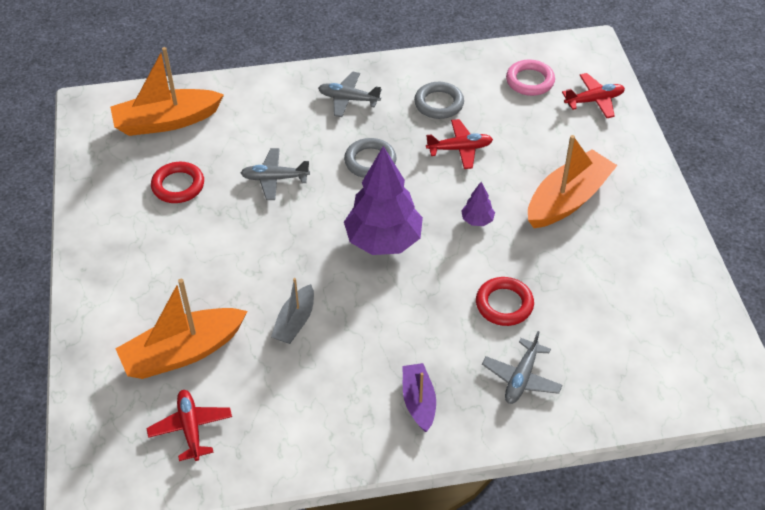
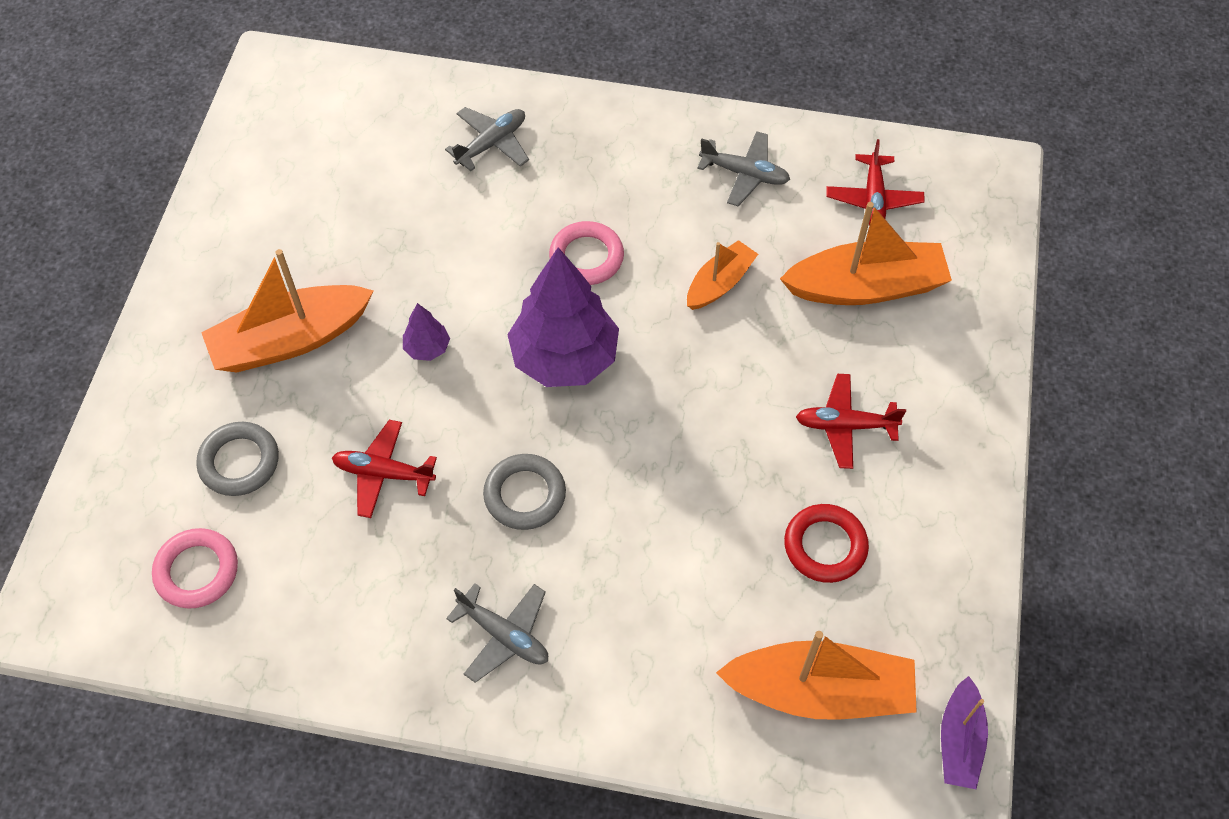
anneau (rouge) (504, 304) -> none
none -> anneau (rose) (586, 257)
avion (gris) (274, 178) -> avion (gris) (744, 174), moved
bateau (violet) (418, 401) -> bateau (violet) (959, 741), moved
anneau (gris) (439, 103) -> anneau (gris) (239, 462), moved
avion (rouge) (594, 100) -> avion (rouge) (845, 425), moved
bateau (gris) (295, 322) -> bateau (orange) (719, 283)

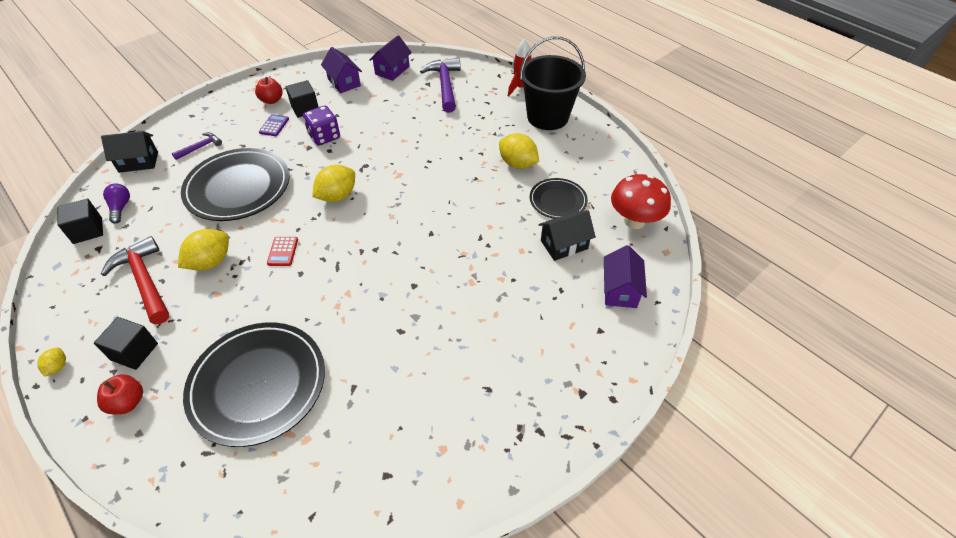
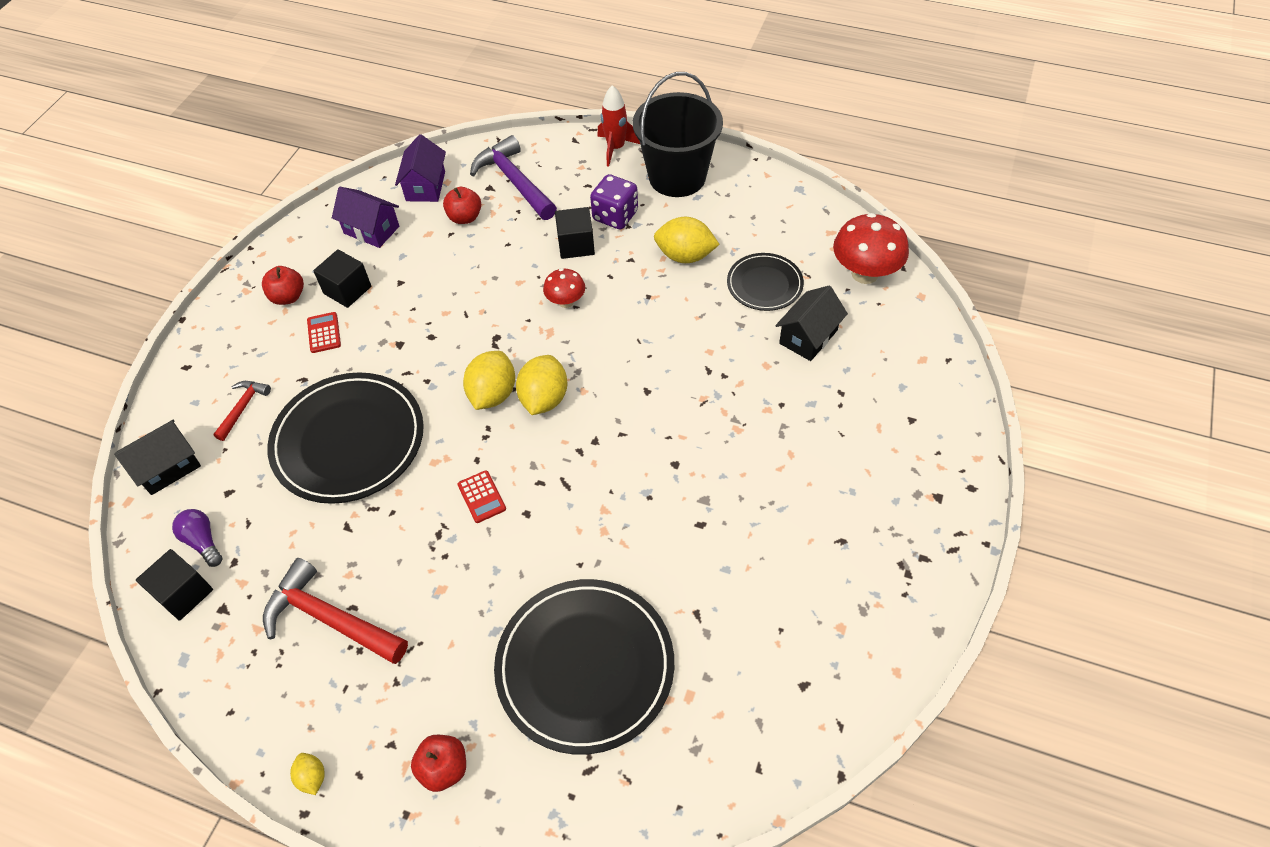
maison (violet) (620, 290) -> none
none -> pomme (rouge) (465, 217)
none -> champignon (rouge) (566, 302)
cube (noir) (134, 351) -> cube (noir) (576, 245), moved
citron (jaune) (211, 262) -> citron (jaune) (544, 399), moved
dé (violet) (324, 136) -> dé (violet) (615, 216), moved
marteau (violet) (200, 147) -> marteau (rouge) (243, 408)
calculatrice (violet) (274, 126) -> calculatrice (rouge) (324, 333)

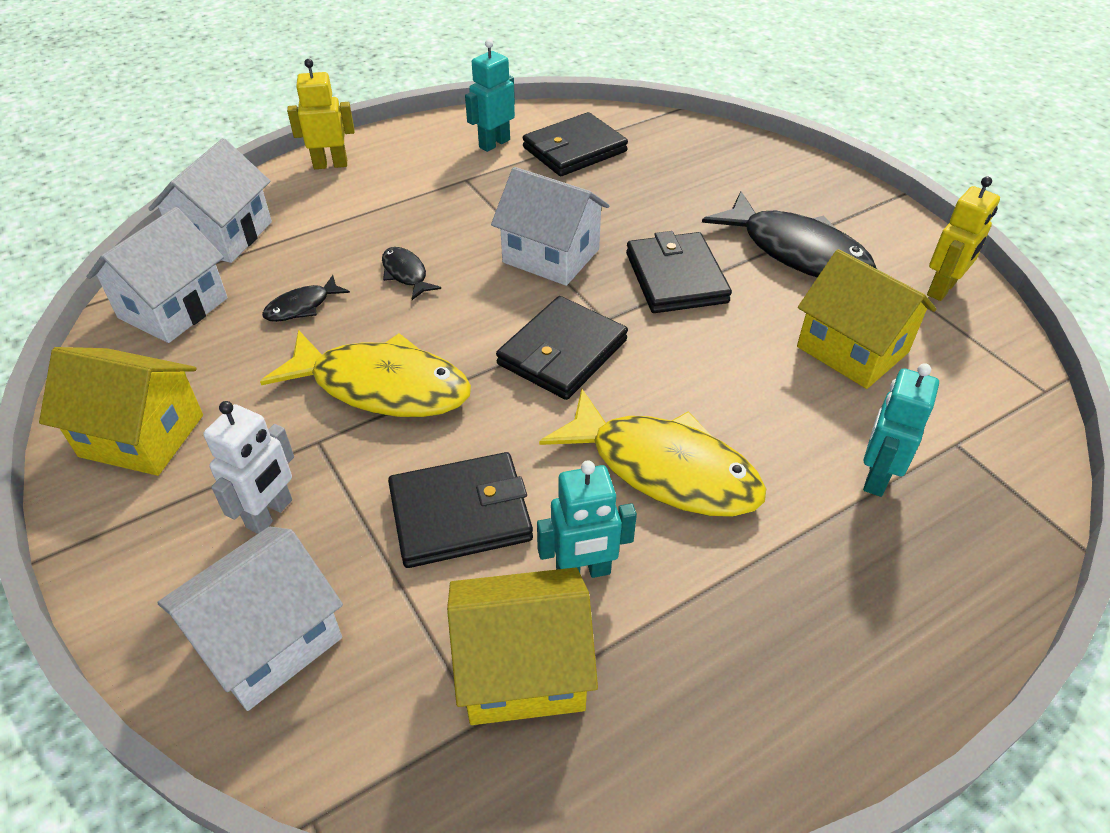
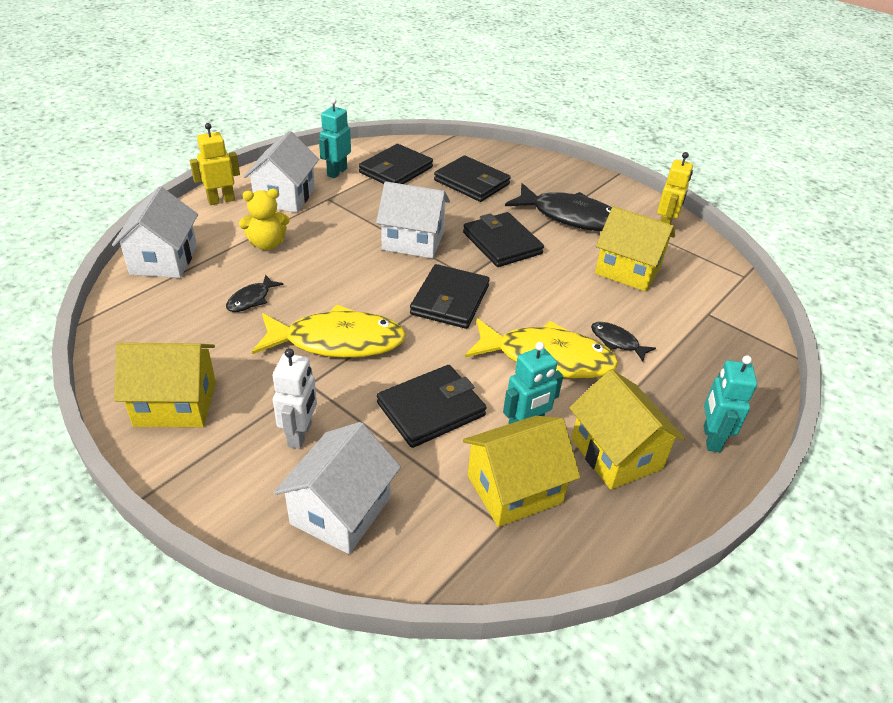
none -> ours en peluche (jaune) (267, 244)
none -> portefeuille (noir) (471, 182)
none -> maison (jaune) (616, 454)
maison (blanc) (173, 308) -> maison (blanc) (285, 196), moved
poisson (noir) (406, 274) -> poisson (noir) (617, 342), moved
robot (turquoise) (876, 477) -> robot (turquoise) (711, 438), moved

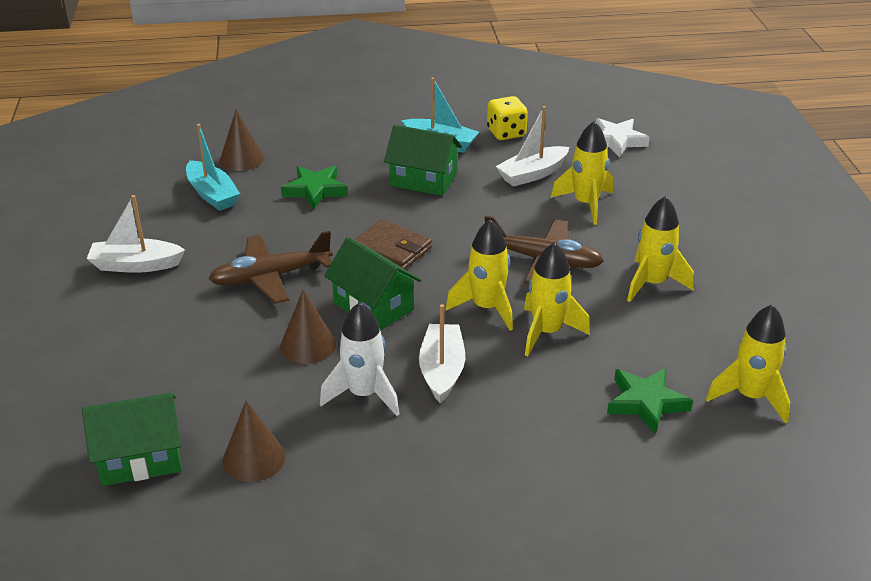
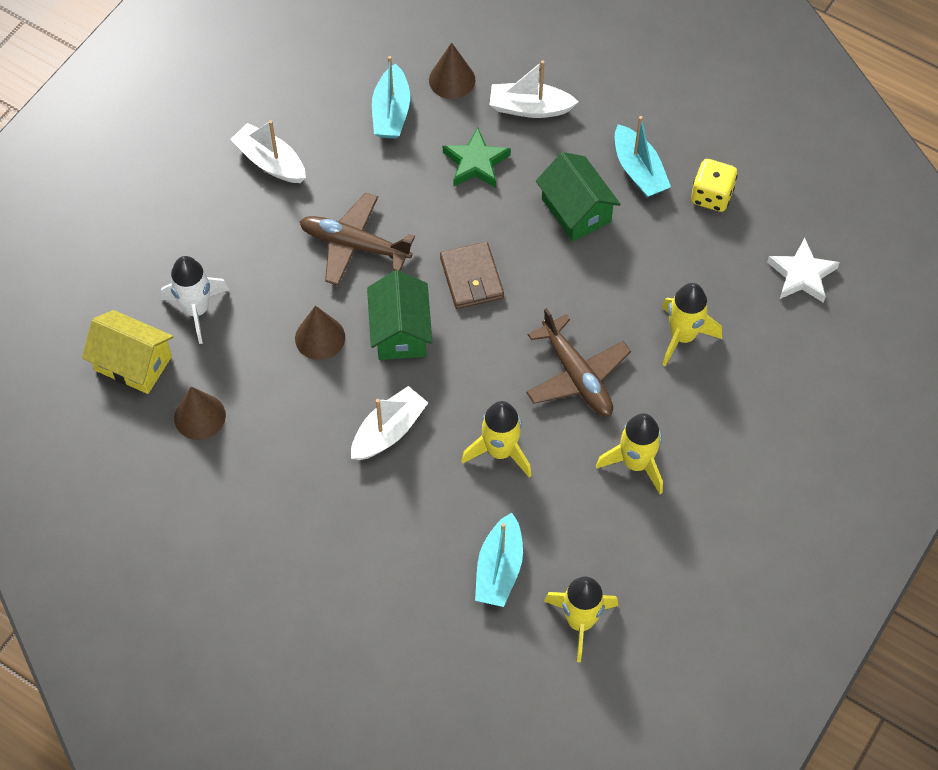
fusée (jaune) (486, 308) -> none
fusée (blanc) (364, 394) -> fusée (blanc) (197, 310), moved
bateau (blanc) (532, 174) -> bateau (blanc) (530, 108), moved
étoile (vert) (646, 403) -> bateau (turquoise) (499, 569)
maison (vert) (140, 458) -> maison (jaune) (133, 363)

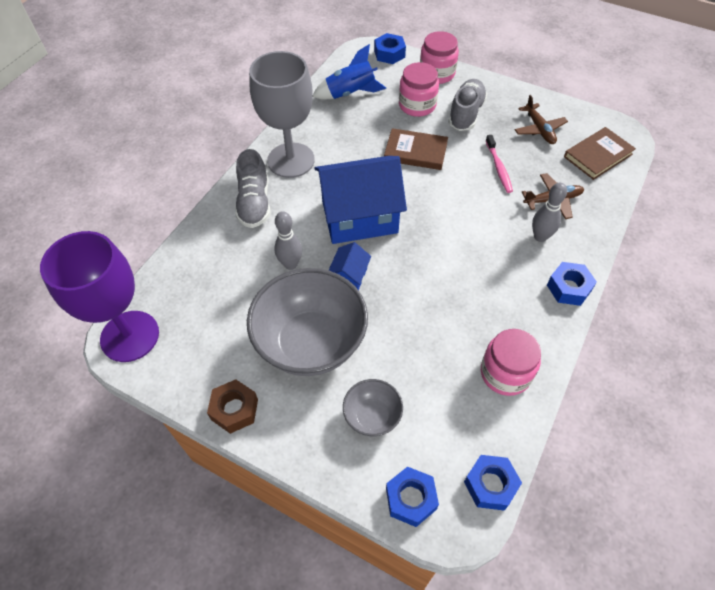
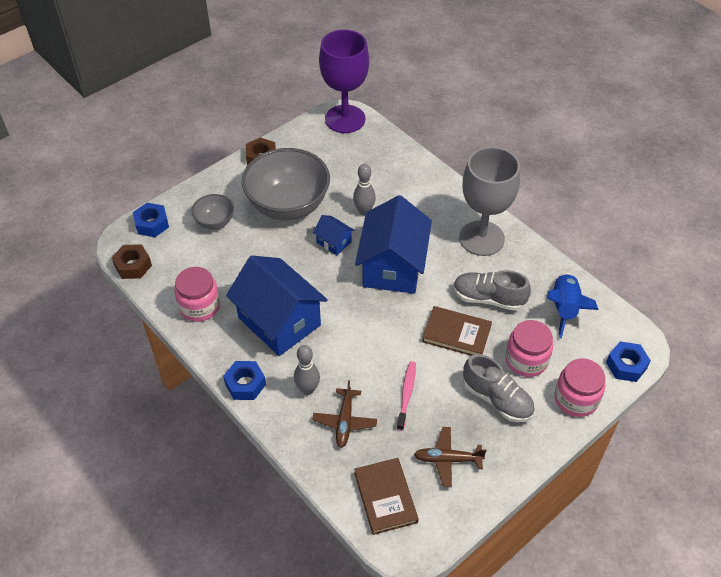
none -> maison (bleu) (279, 321)
chaussure (gris) (254, 203) -> chaussure (gris) (488, 298), moved
écrou (bleu) (490, 485) -> écrou (marron) (133, 266)
livre (marron) (415, 152) -> livre (marron) (456, 334), 75 degrees clockwise
brosse à dents (rose) (498, 168) -> brosse à dents (rose) (406, 395), 90 degrees clockwise

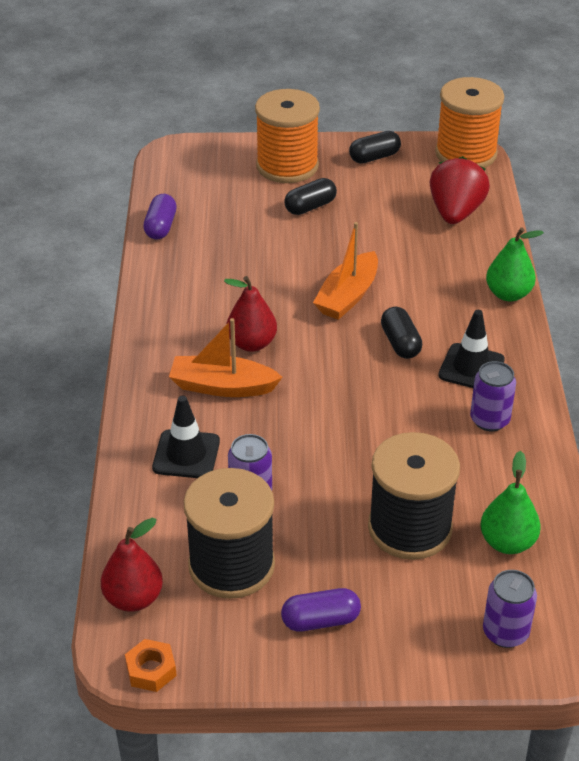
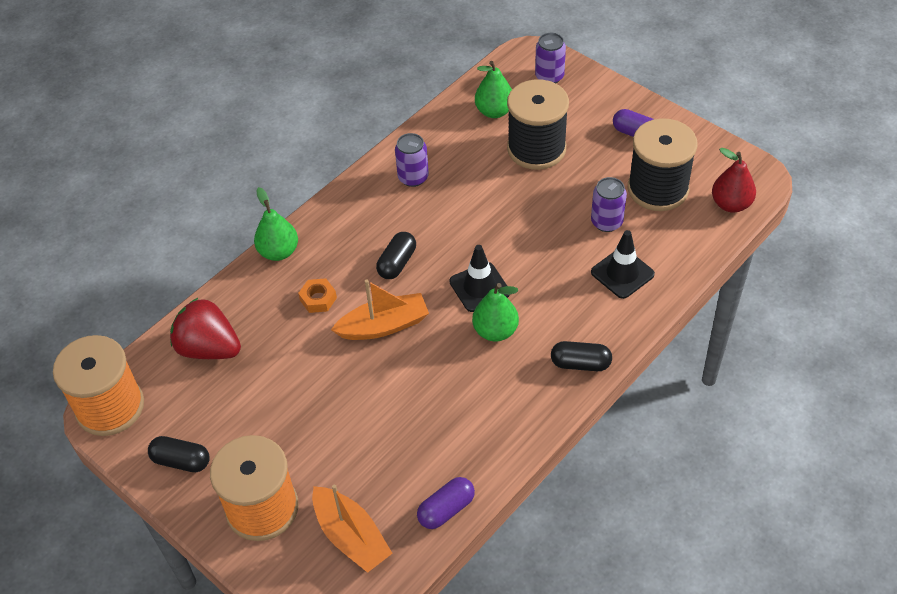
écrou (orange) (151, 670) -> écrou (orange) (318, 299), moved
bateau (orange) (222, 386) -> bateau (orange) (351, 536), moved
gélule (noir) (310, 207) -> gélule (noir) (580, 364), moved
cône de chantier (noir) (471, 367) -> cône de chantier (noir) (479, 287), moved
poire (rouge) (251, 343) -> poire (vert) (495, 331)
fraise (rouge) (455, 213) -> fraise (rouge) (209, 348), 60 degrees clockwise

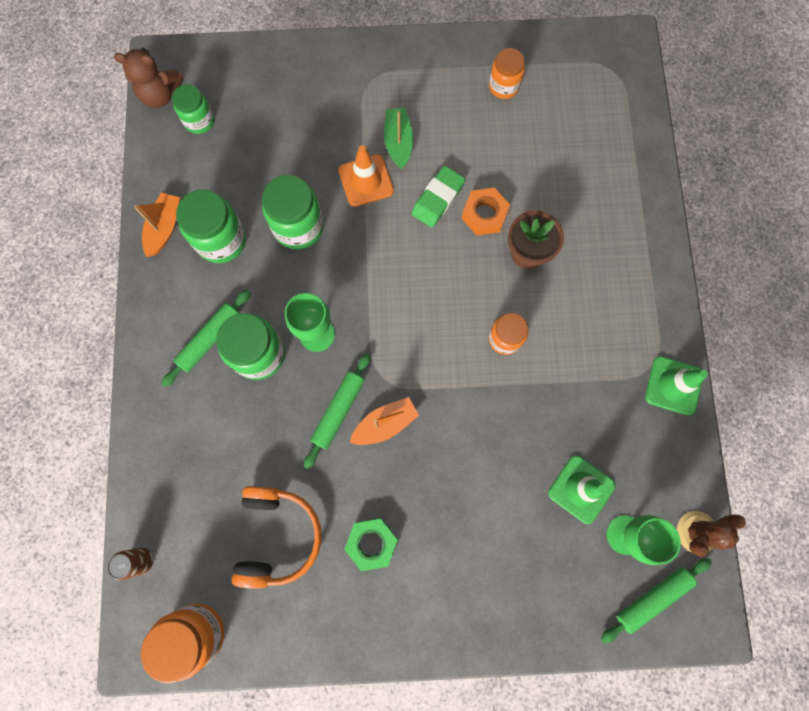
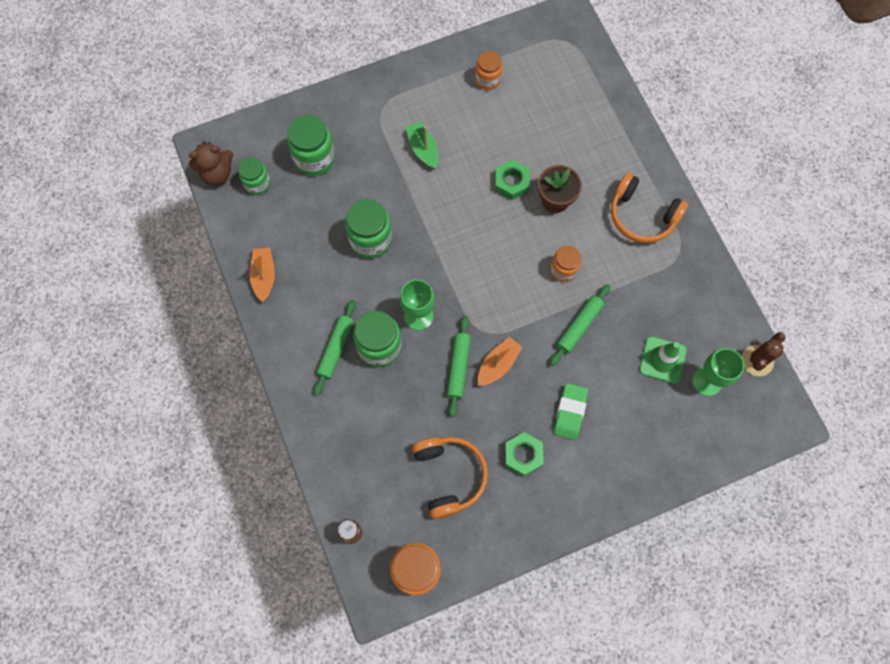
cône de chantier (orange) (366, 181) -> none
cône de chantier (vert) (673, 385) -> none
none -> casque audio (orange) (642, 215)
bocal (vert) (221, 240) -> bocal (vert) (314, 158), moved
gomme (vert) (438, 199) -> gomme (vert) (570, 412), moved
rouleau à pâtisserie (vert) (652, 598) -> rouleau à pâtisserie (vert) (579, 326), moved
écrou (orange) (484, 215) -> écrou (vert) (511, 182)

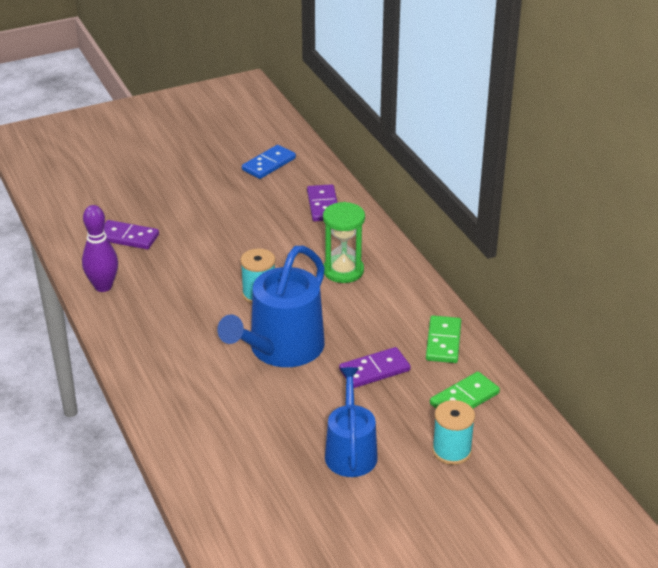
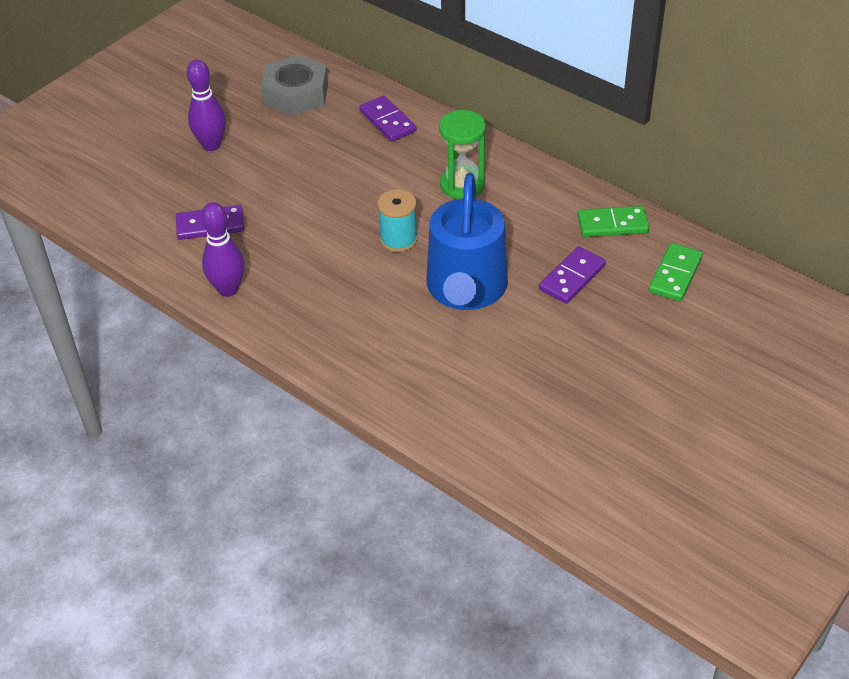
arrosoir (bleu) (350, 451) -> none
bobine (turquoise) (451, 451) -> none
none -> quille (violet) (211, 145)
domino (bleu) (268, 164) -> écrou (gris) (296, 94)
domino (vert) (443, 342) -> domino (vert) (612, 224), 75 degrees counterclockwise

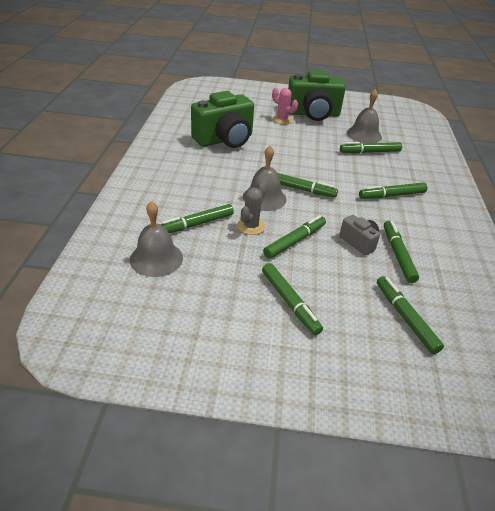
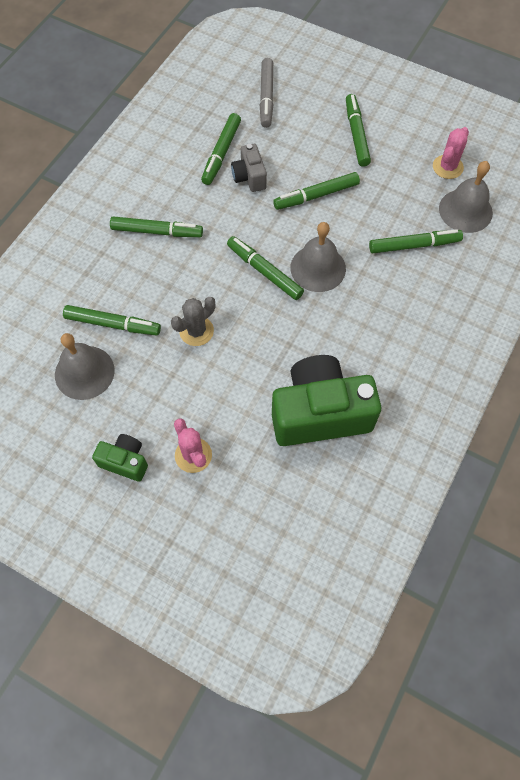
none -> cactus (rose) (447, 167)
cactus (gris) (251, 226) -> cactus (gris) (196, 331), moved
feutre (vert) (405, 317) -> feutre (gris) (266, 97)
appareil photo (vert) (313, 114) -> appareil photo (vert) (125, 461), x0.48

